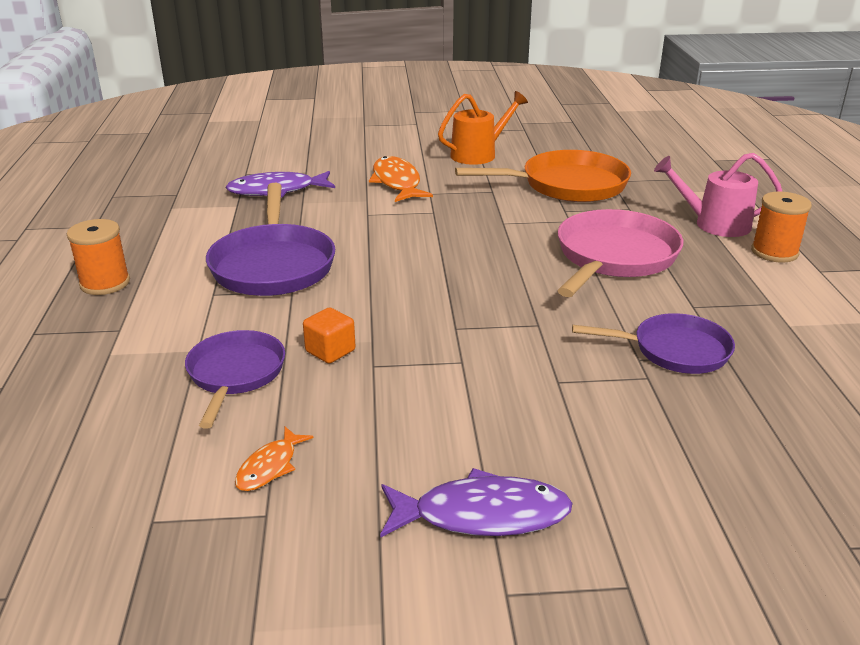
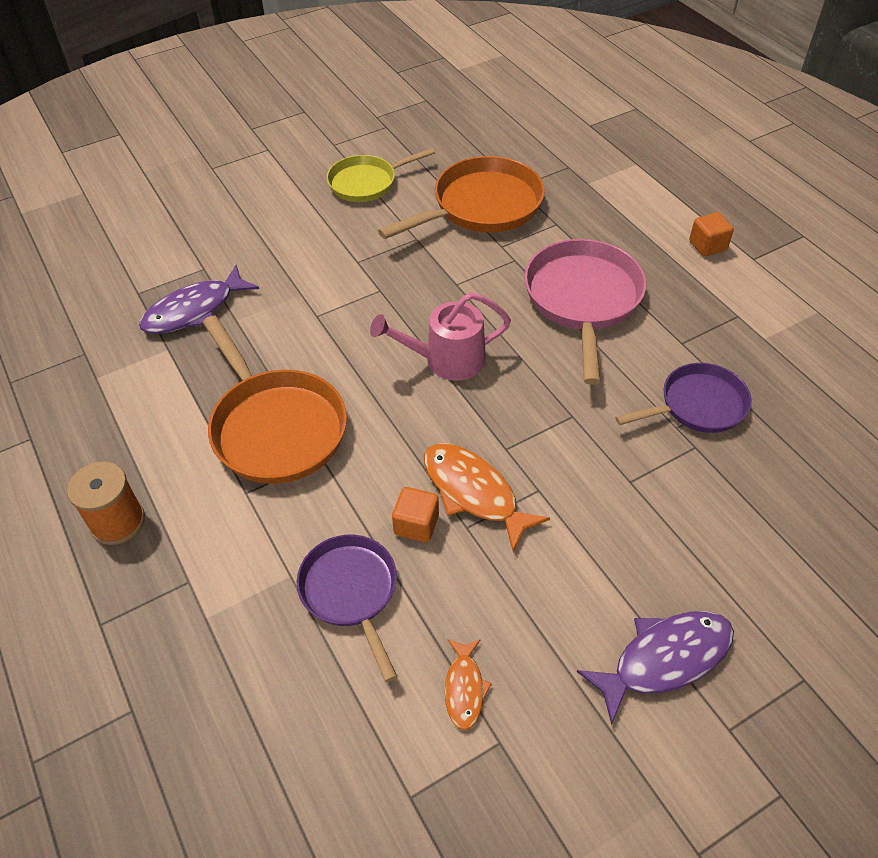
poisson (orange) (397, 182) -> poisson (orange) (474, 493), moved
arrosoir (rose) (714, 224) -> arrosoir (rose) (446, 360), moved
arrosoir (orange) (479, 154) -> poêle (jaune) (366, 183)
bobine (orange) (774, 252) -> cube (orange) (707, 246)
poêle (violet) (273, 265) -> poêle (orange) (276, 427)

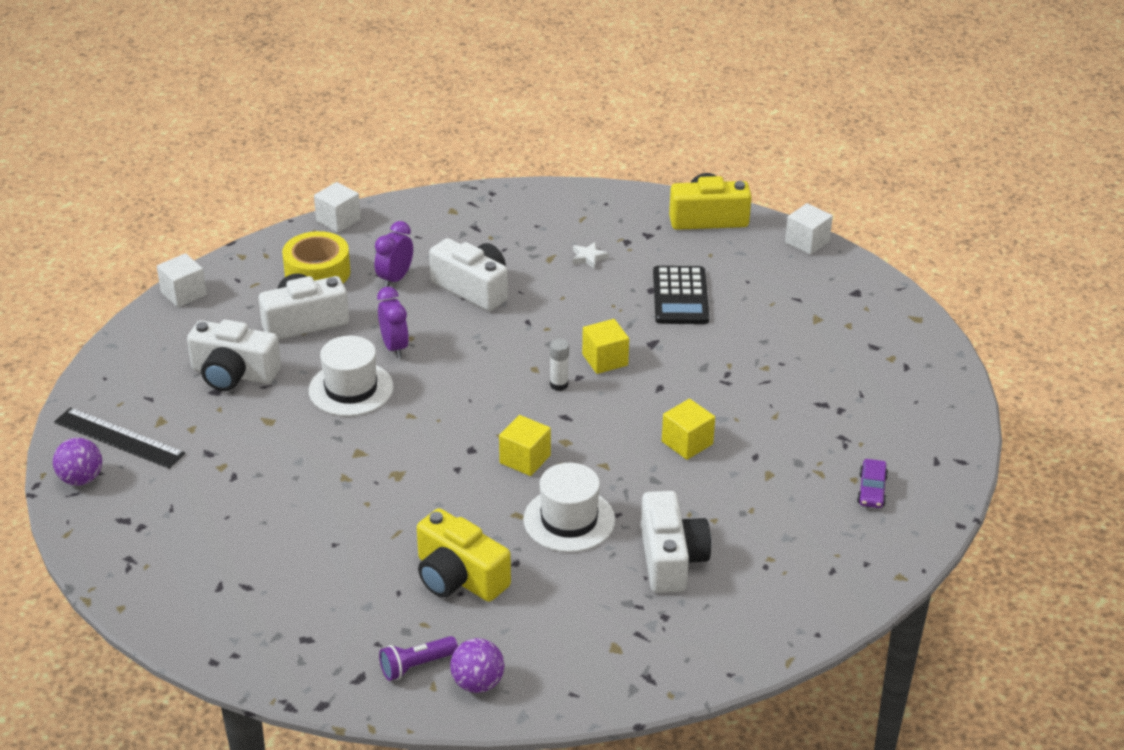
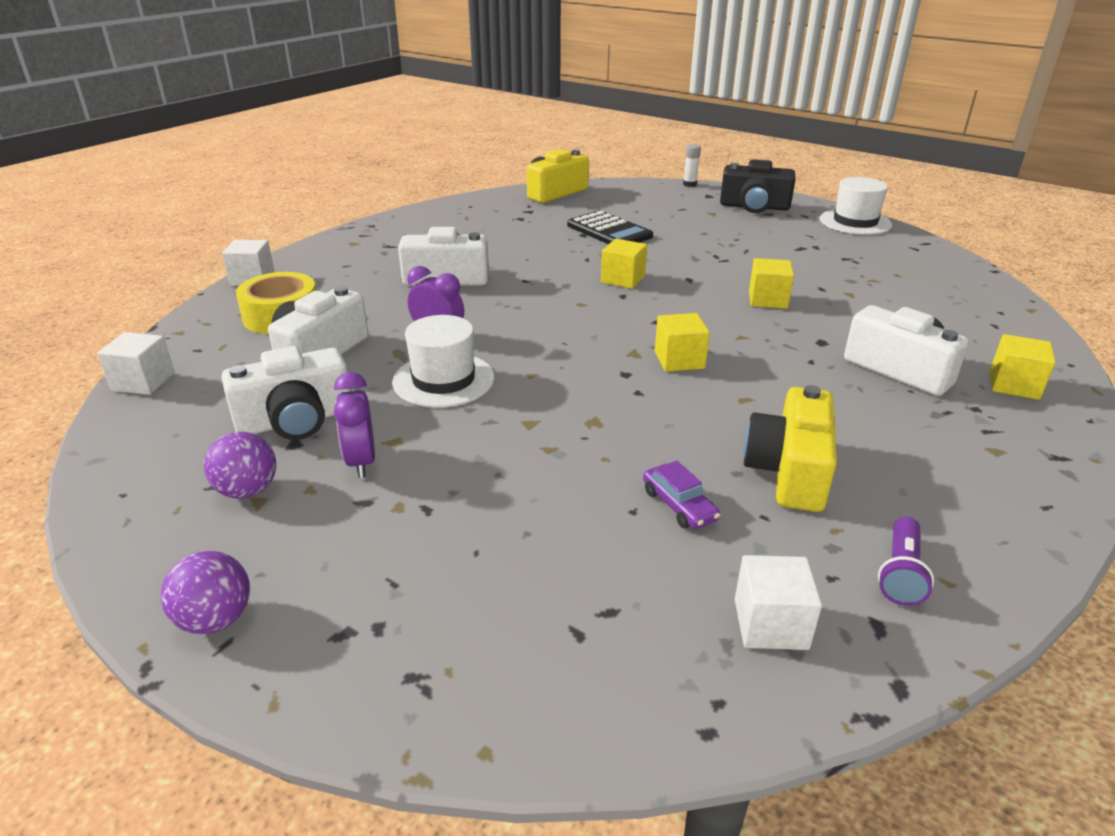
règle (noir) (119, 438) -> none
étoile (blanc) (588, 257) -> none
none -> appareil photo (noir) (754, 207)
none -> cube (jaune) (1014, 385)
réveil (violet) (395, 279) -> réveil (violet) (361, 462), moved
balle (violet) (477, 683) -> balle (violet) (247, 491), moved
chapeau (blanc) (569, 520) -> chapeau (blanc) (855, 222), moved
bâton de colle (blanc) (559, 385) -> bâton de colle (blanc) (689, 184), moved
cube (blanc) (807, 242) -> cube (blanc) (770, 624), moved
voiture (violet) (871, 490) -> voiture (violet) (679, 505), moved
appareil photo (jaune) (459, 577) -> appareil photo (jaune) (789, 471), 105 degrees clockwise

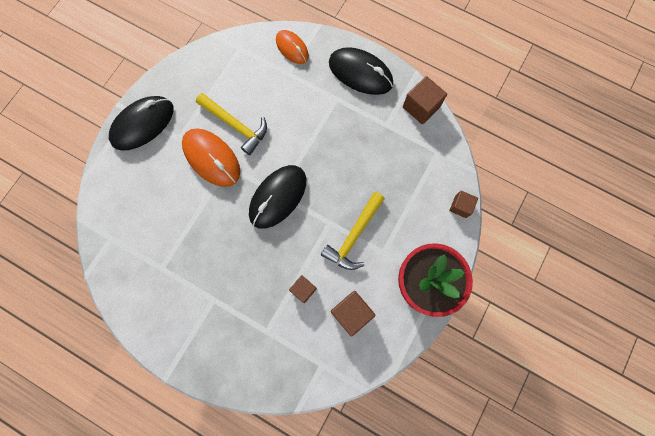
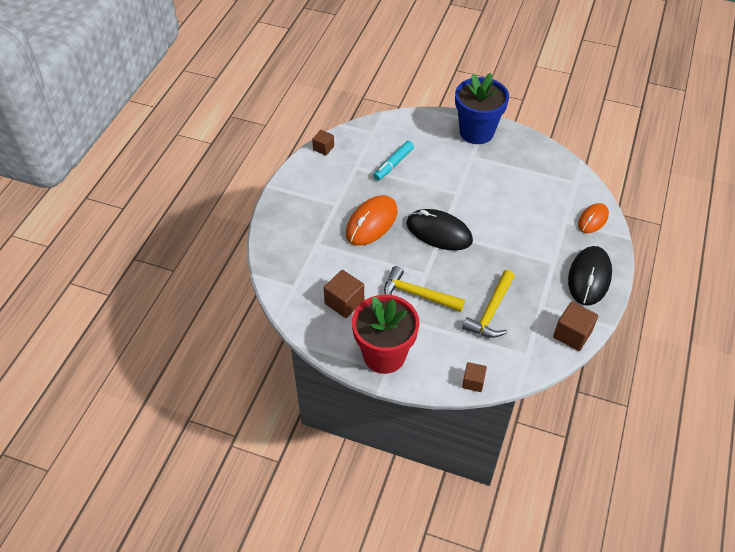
none -> feutre (turquoise) (393, 164)
souris (orange) (211, 158) -> souris (orange) (371, 223), moved
marteau (jaune) (236, 126) -> marteau (jaune) (491, 312), moved
cube (marron) (303, 289) -> cube (marron) (323, 148), moved
souris (noir) (143, 124) -> pot de fleurs (bleu) (476, 132)

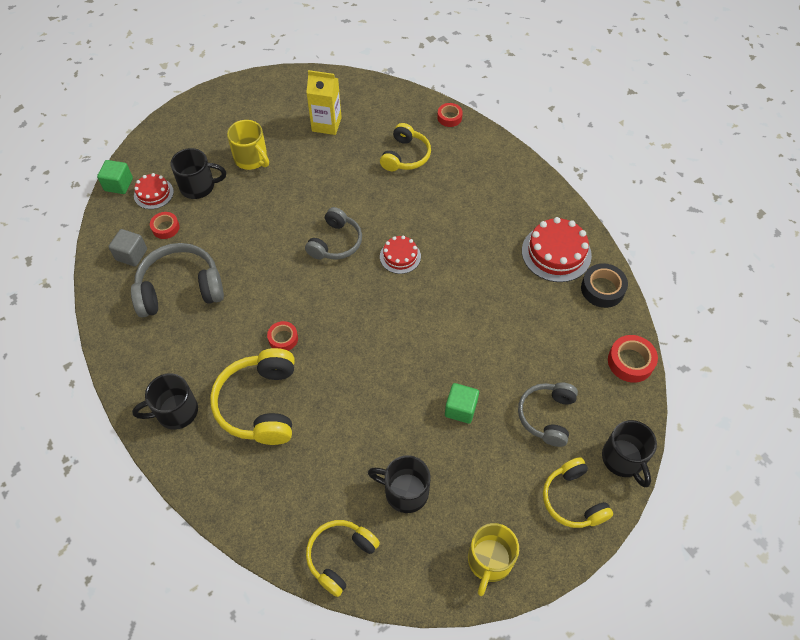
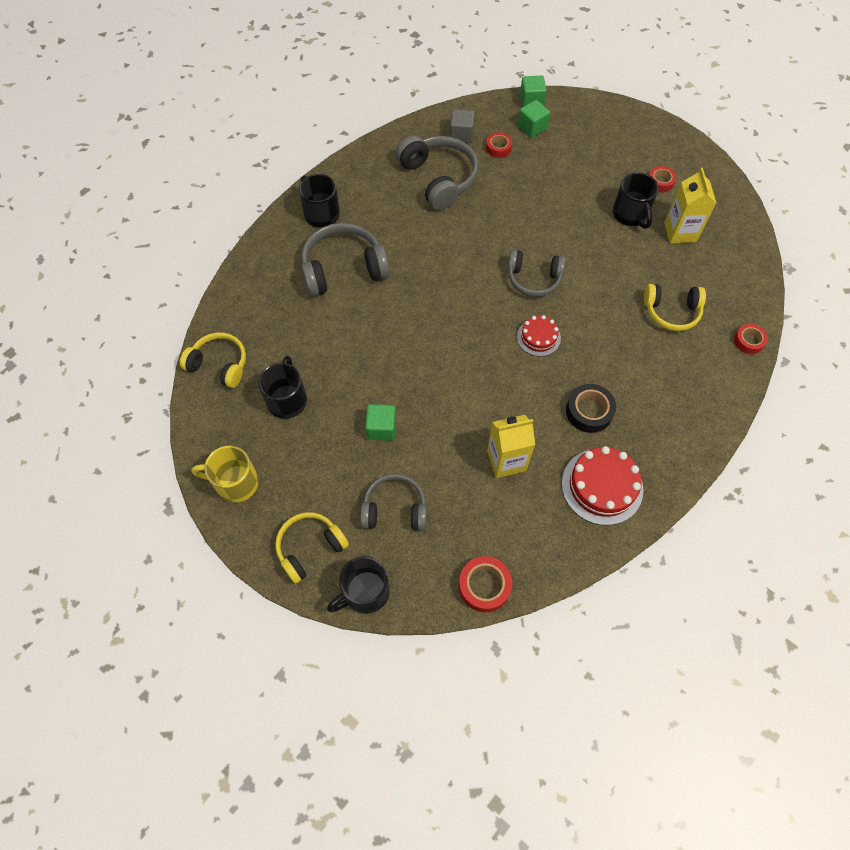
tasse (jaune) (251, 159) -> none
none -> brique de lait (jaune) (506, 460)
tasse (noir) (199, 186) -> tasse (noir) (630, 214), moved
ruban adhésif (rouge) (283, 338) -> ruban adhésif (rouge) (660, 182), moved
ruban adhésif (noir) (602, 289) -> ruban adhésif (noir) (589, 411), moved
gâteau (rouge) (153, 193) -> cube (vert) (532, 127)
casque audio (jaune) (260, 404) -> casque audio (gris) (343, 269)

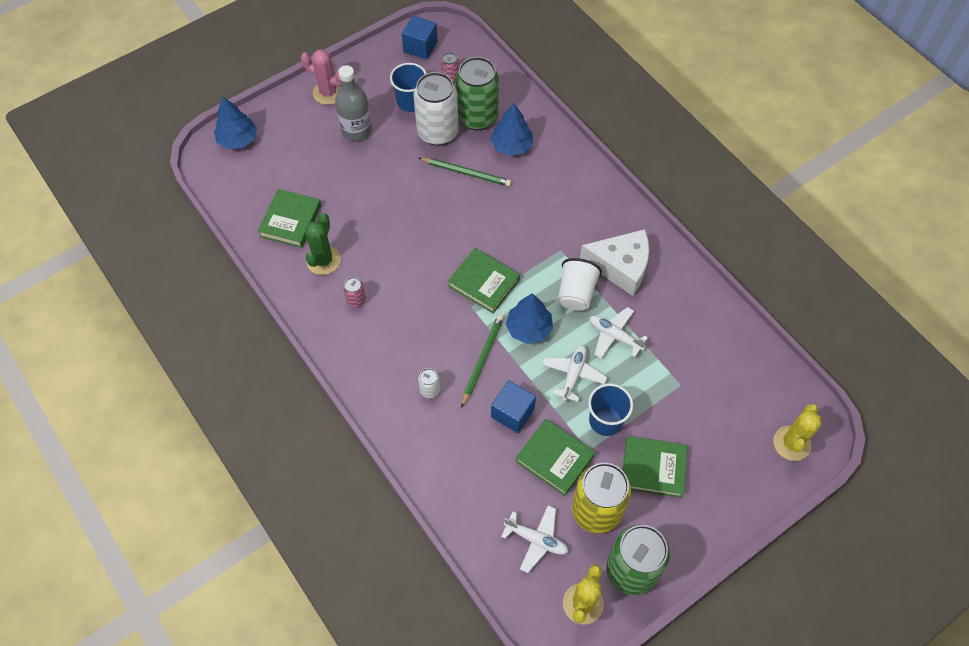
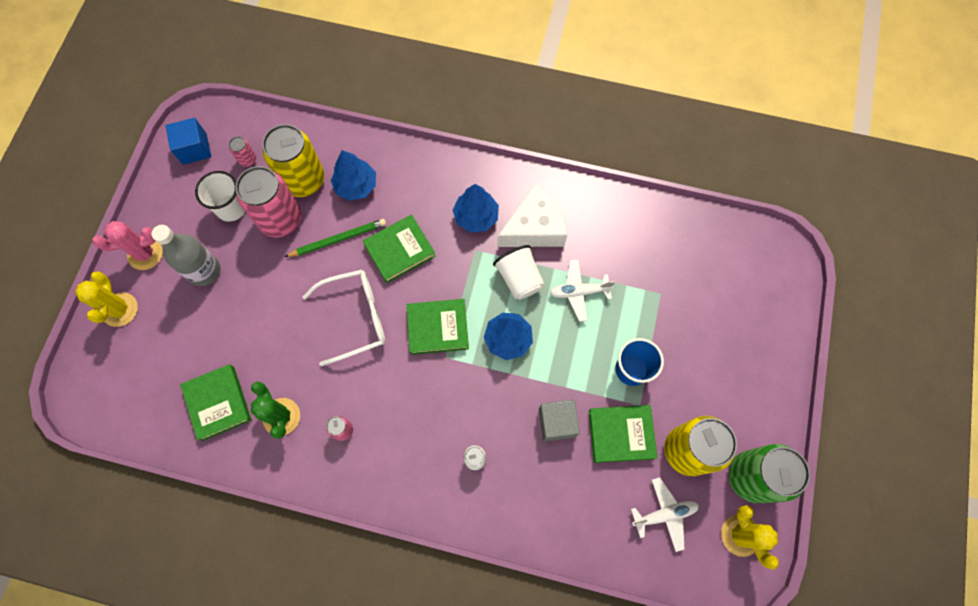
crayon (vert) (482, 360) -> none
avion (blanc) (573, 375) -> none
none -> lunettes (blanc) (356, 317)
arbre (bleu) (238, 139) -> arbre (bleu) (476, 216), moved
livre (vert) (653, 468) -> livre (vert) (399, 250), moved
cactus (jaune) (792, 443) -> cactus (jaune) (120, 309), moved
gobelet (bleu) (411, 102) -> gobelet (blanc) (231, 208)
canette (blanc) (437, 132) -> canette (rose) (280, 219)
canette (vert) (477, 117) -> canette (jaune) (304, 180)
cube (bleu) (512, 413) -> cube (gris) (557, 423)

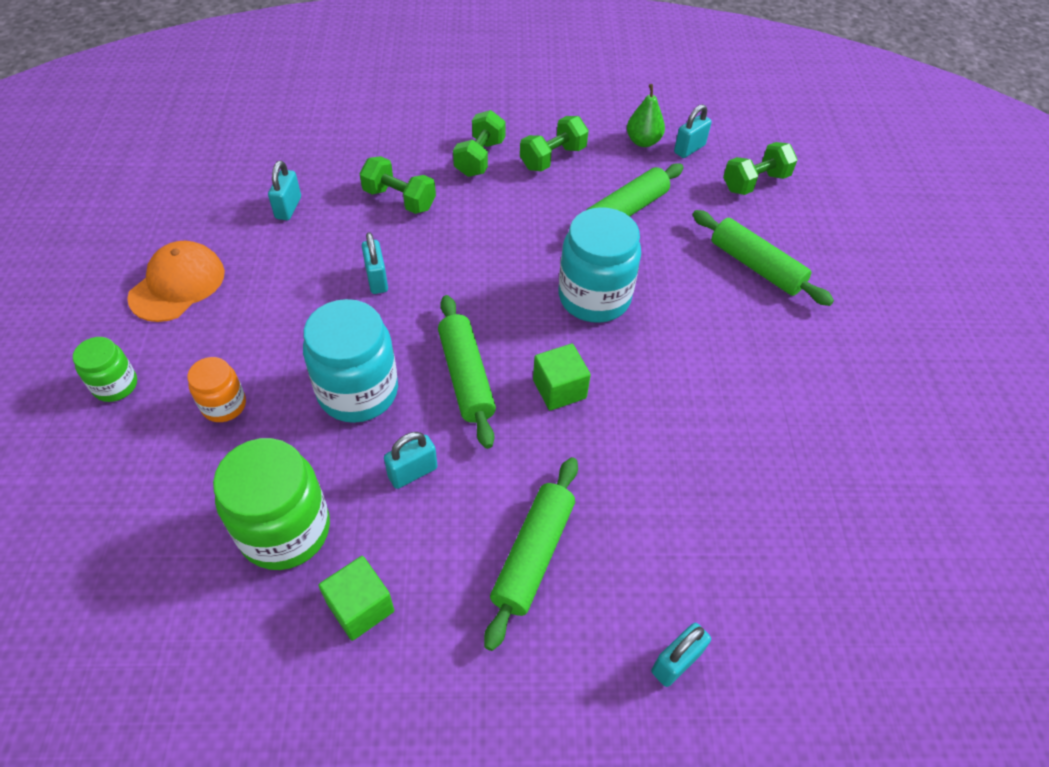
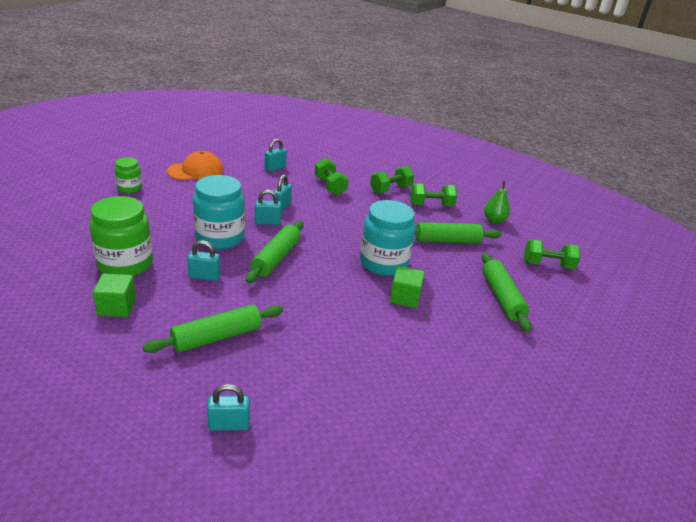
bocal (orange) (224, 405) -> none
cube (vert) (559, 389) -> cube (vert) (405, 297), moved
cadenas (turquoise) (689, 149) -> cadenas (turquoise) (267, 222), moved

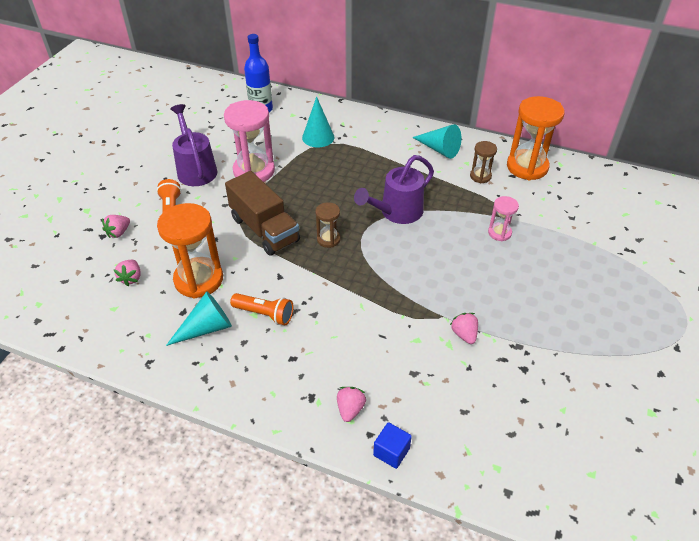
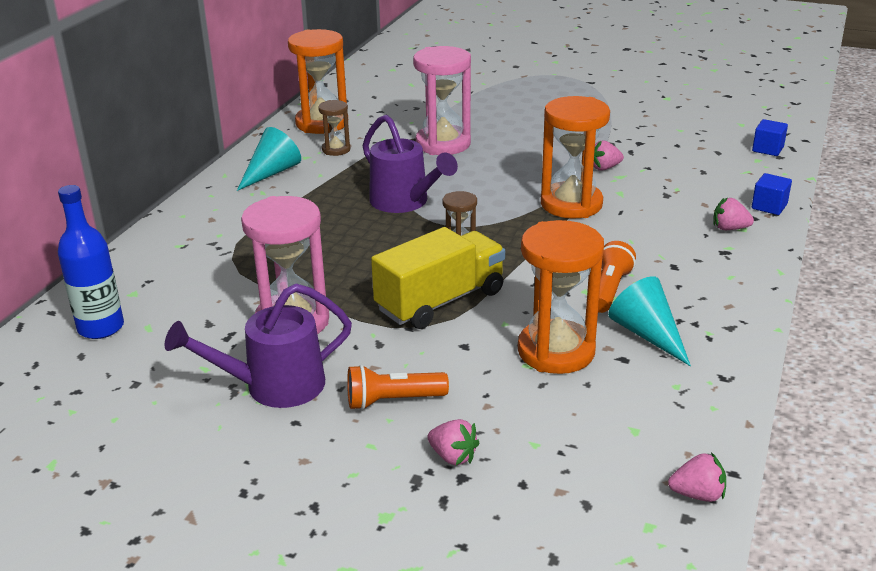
cône (turquoise) (318, 137) -> none
none -> sablier (orange) (571, 204)
none -> cube (bleu) (767, 149)
fraise (rose) (131, 278) -> fraise (rose) (697, 494), moved
camion (marron) (264, 229) -> camion (jaune) (440, 301)
sablier (rose) (499, 233) -> sablier (rose) (443, 144), x1.95

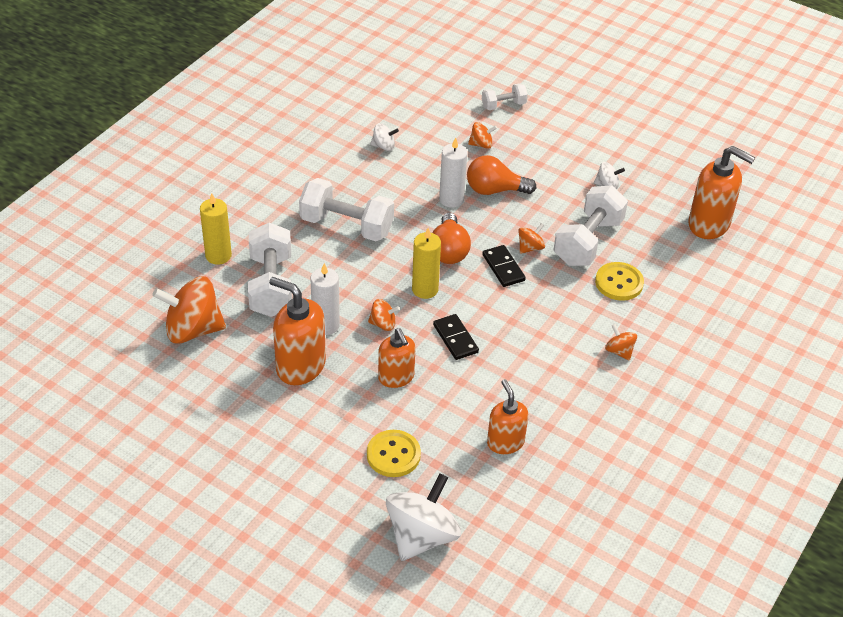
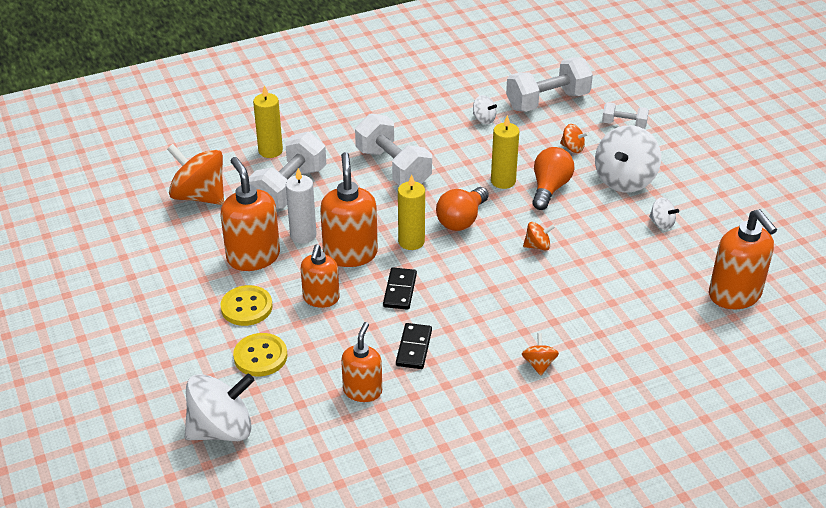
none -> toupie (blanc) (624, 180)
domino (noir) (503, 268) -> domino (noir) (414, 348), moved
haltère (blanc) (588, 241) -> haltère (blanc) (547, 101), moved
bouton (jaune) (619, 283) -> bouton (jaune) (246, 307), moved
toupie (orange) (383, 324) -> distributeur de savon (orange) (350, 253)
bougie (blanc) (451, 199) -> bougie (jaune) (503, 181)
ampoule (orange) (494, 190) -> ampoule (orange) (549, 188), 75 degrees clockwise

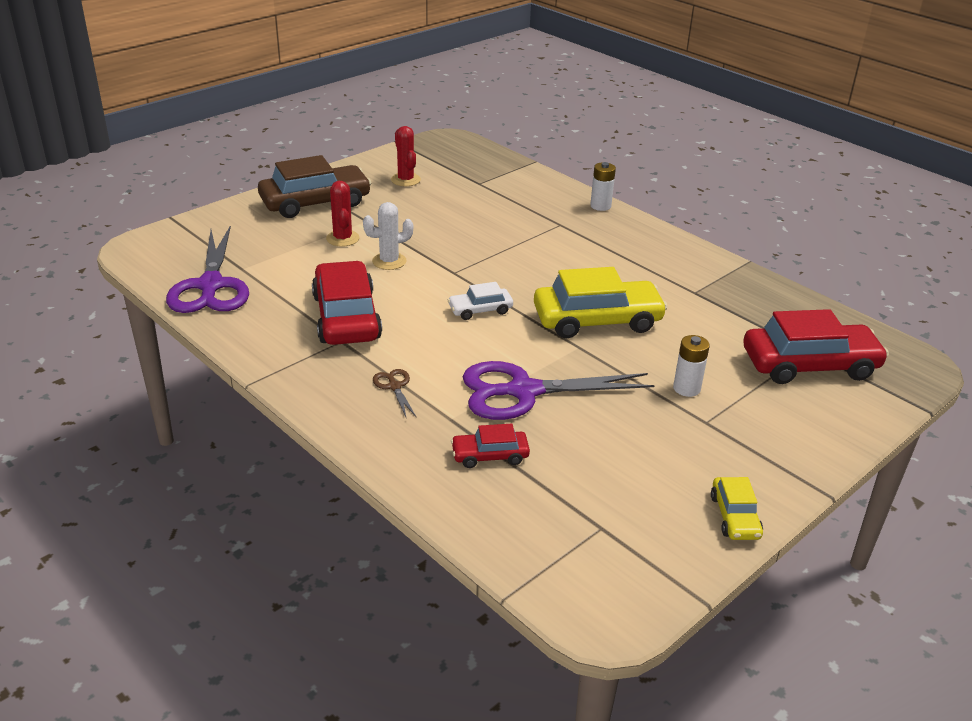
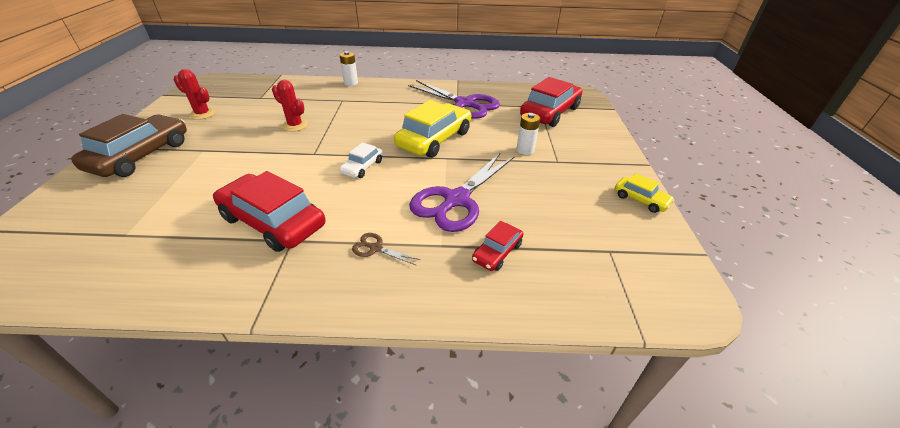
cactus (blanc) (389, 261) -> none
ciseaux (violet) (210, 286) -> ciseaux (violet) (464, 104), moved
cactus (rouge) (342, 238) -> cactus (rouge) (295, 125), moved

